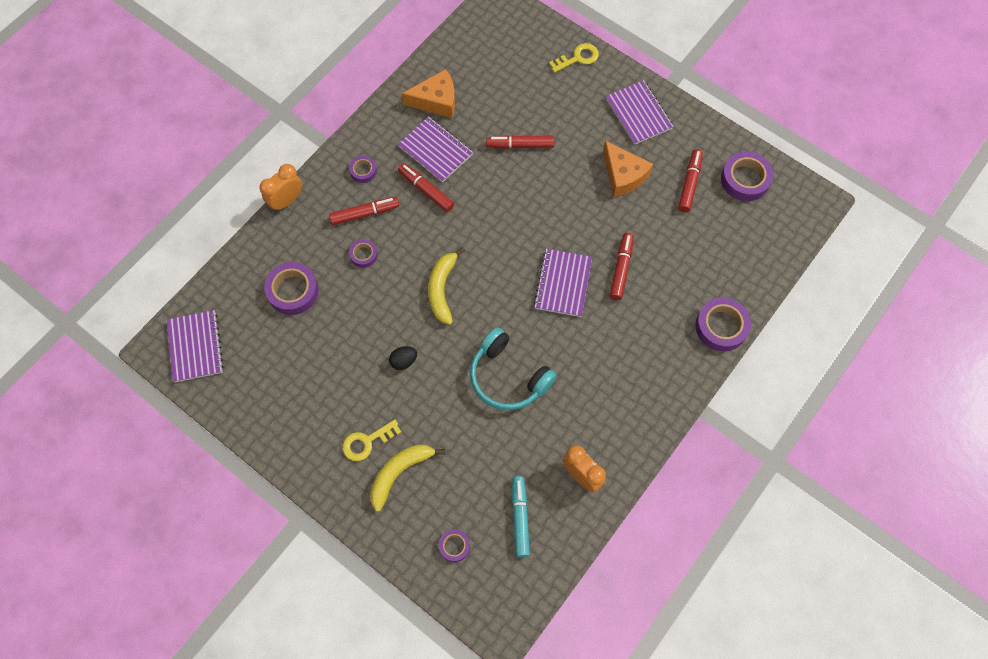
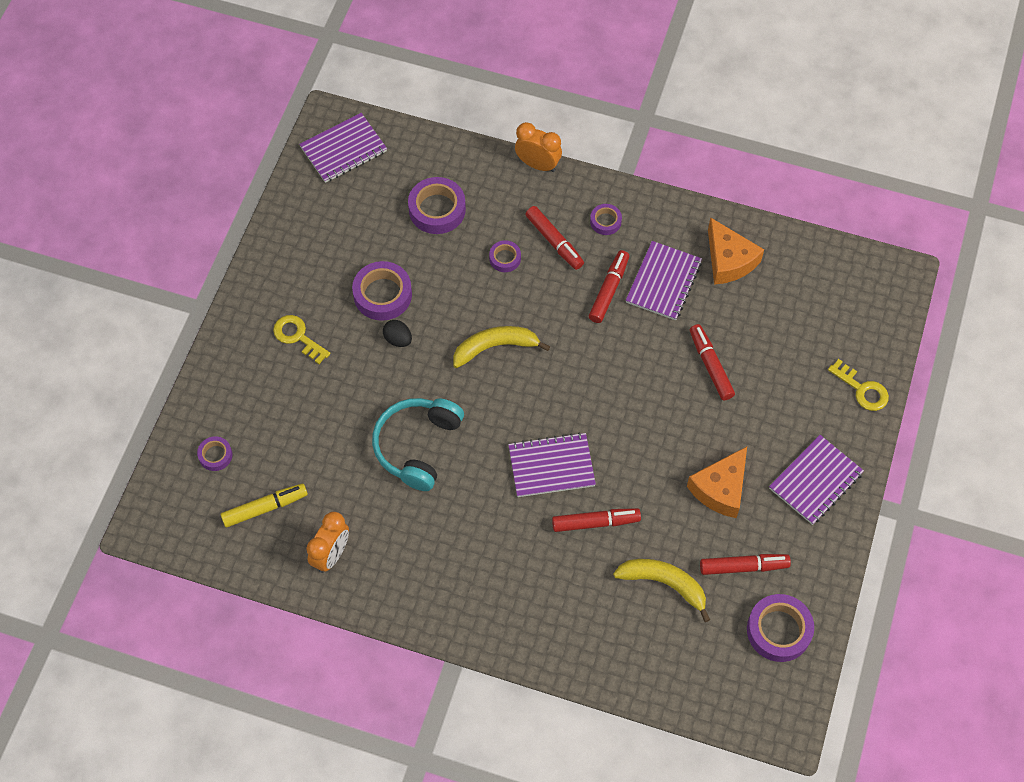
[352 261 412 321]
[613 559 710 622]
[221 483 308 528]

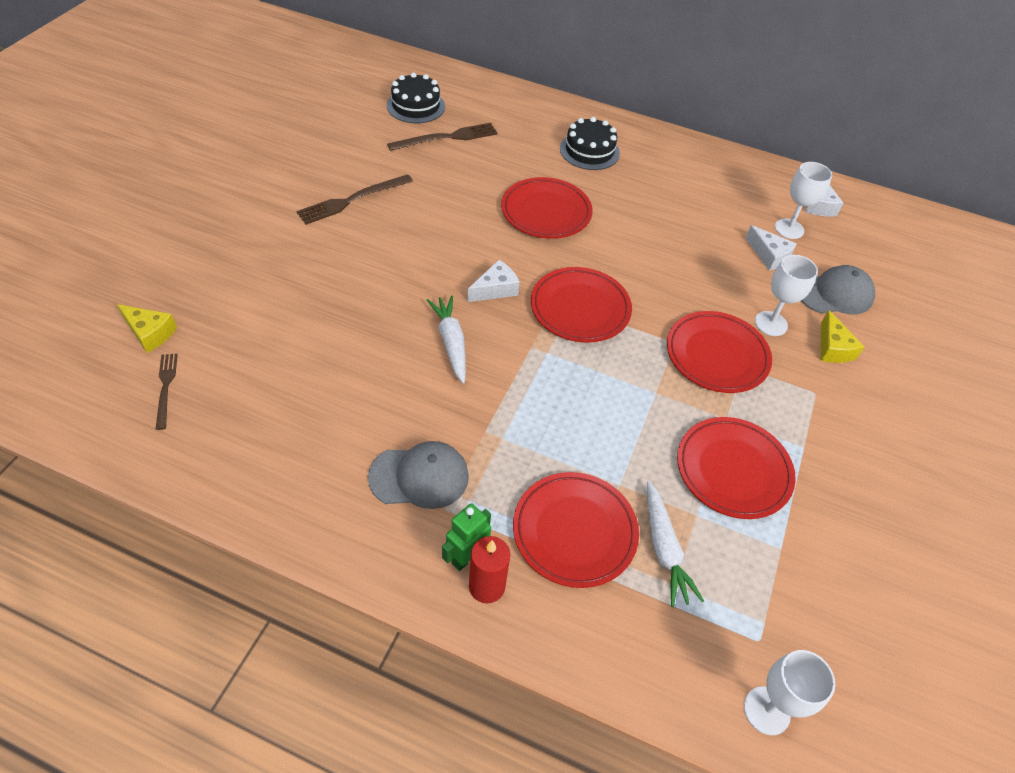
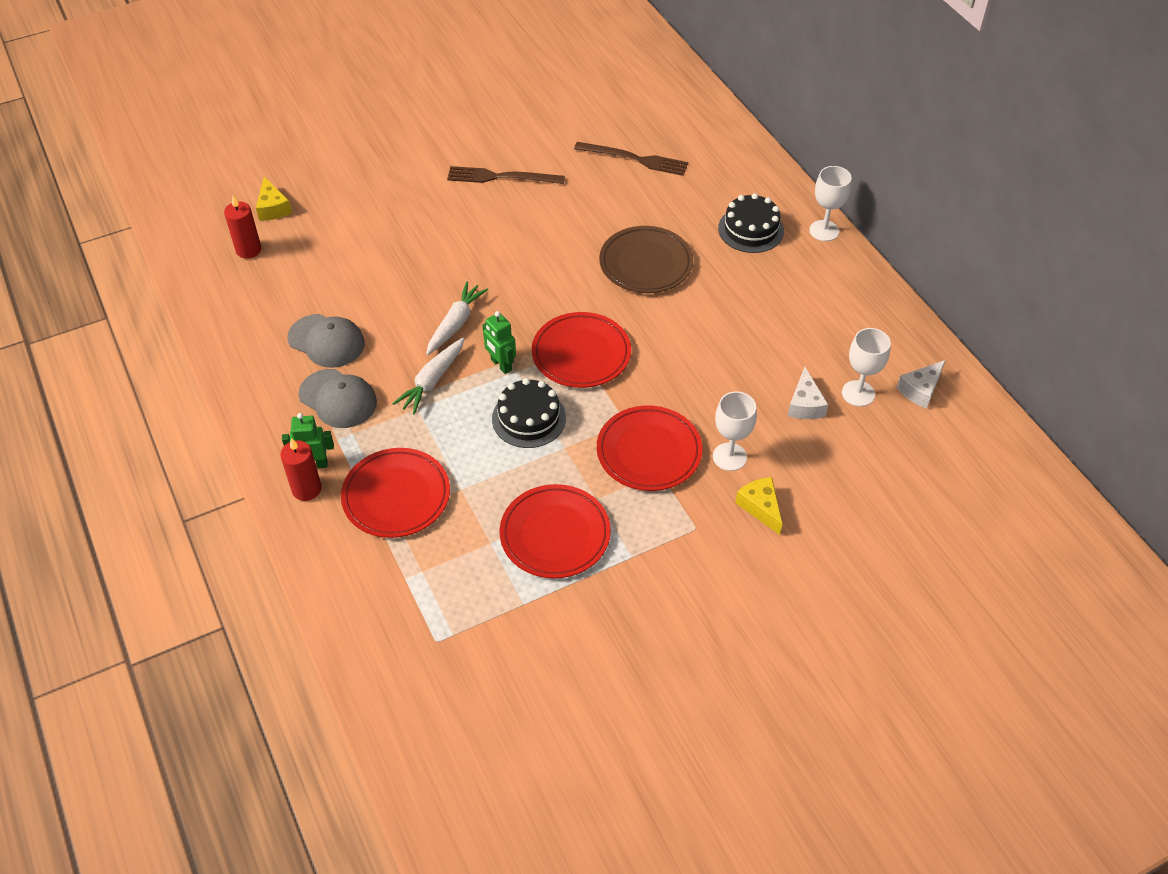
[492 378 566 448]
[599 226 693 293]
[467 260 520 302] (first image)
[287 314 365 368]
[735 477 782 535]
[224 196 261 259]
[392 338 464 414]
[810 166 852 241]
[482 311 516 374]

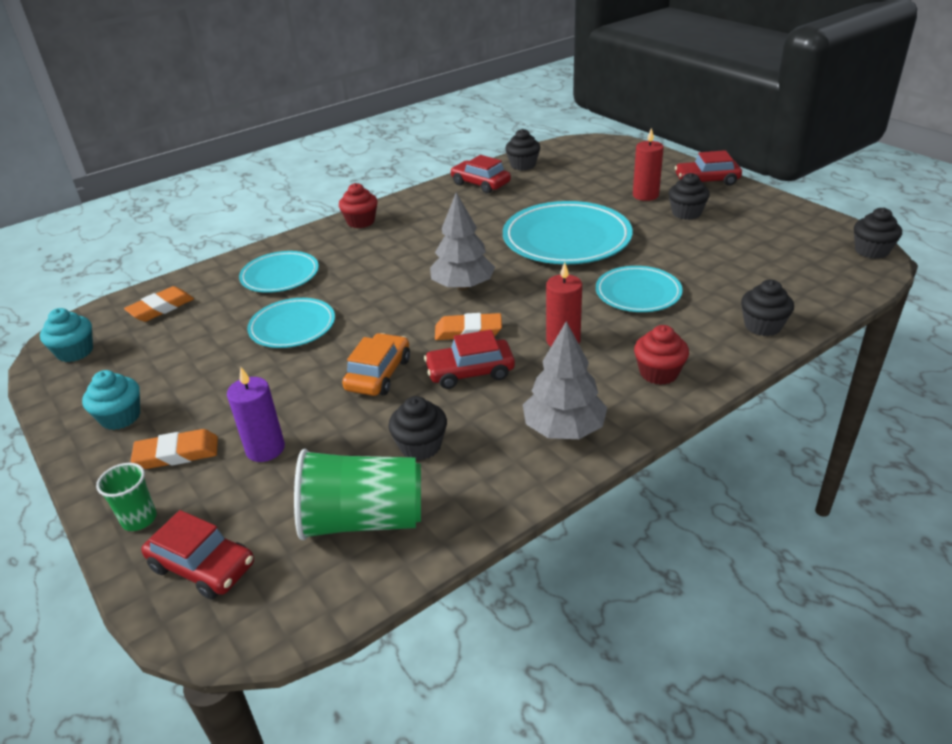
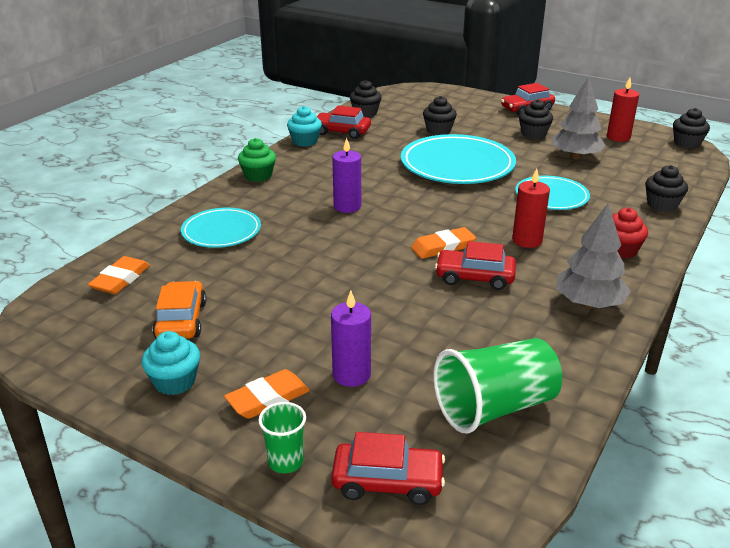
[607 77 639 142]
[238 138 276 182]
[552 77 606 159]
[247 298 335 348] (first image)
[287 106 322 147]
[435 241 516 290]
[152 281 207 339]
[423 96 457 135]
[332 138 361 213]

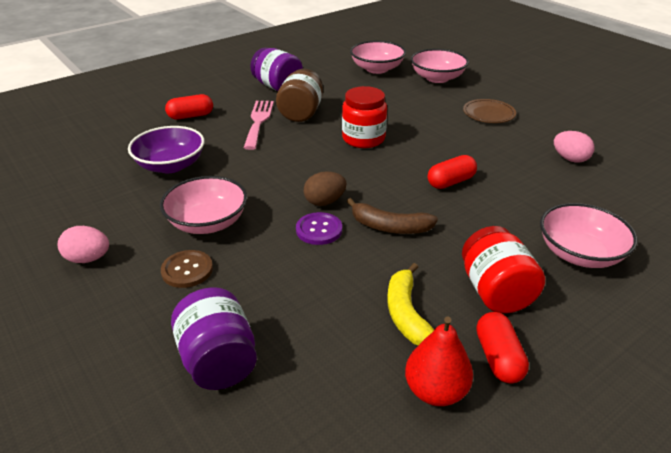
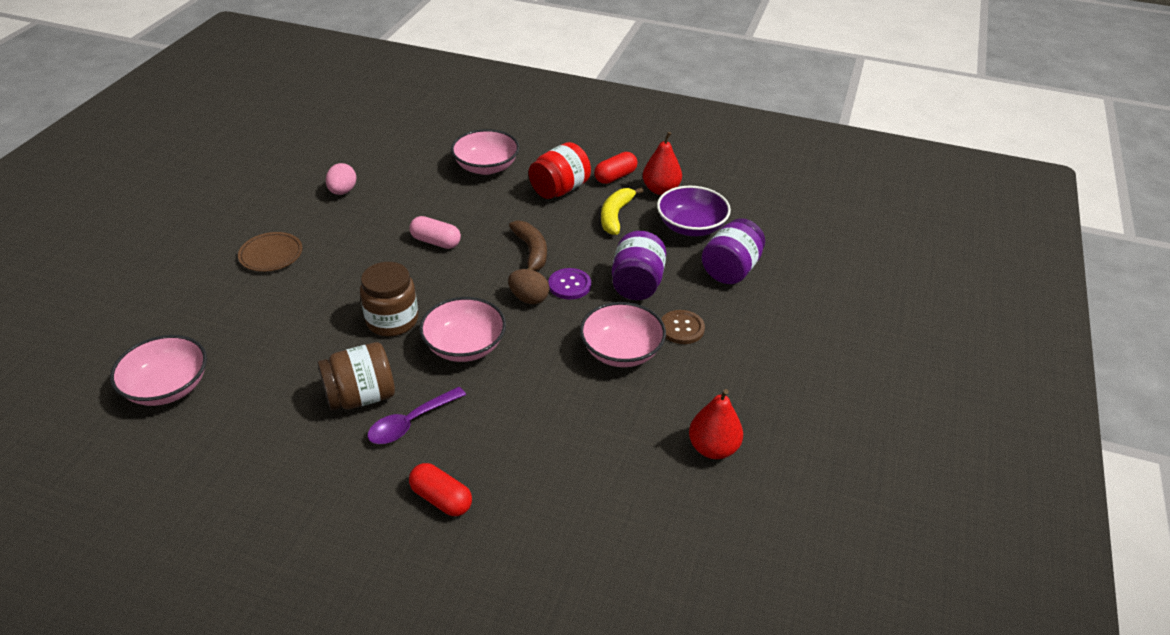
[612 231 666 300]
[419 297 506 362]
[360 262 418 336]
[367 387 466 444]
[657 186 731 236]
[409 216 461 249]
[58 226 109 263] (first image)
[601 187 644 235]
[689 389 743 459]

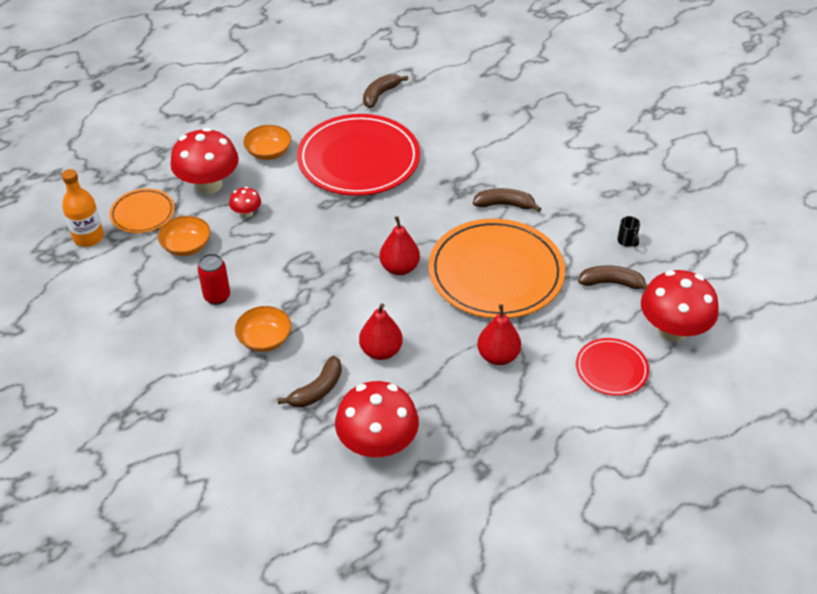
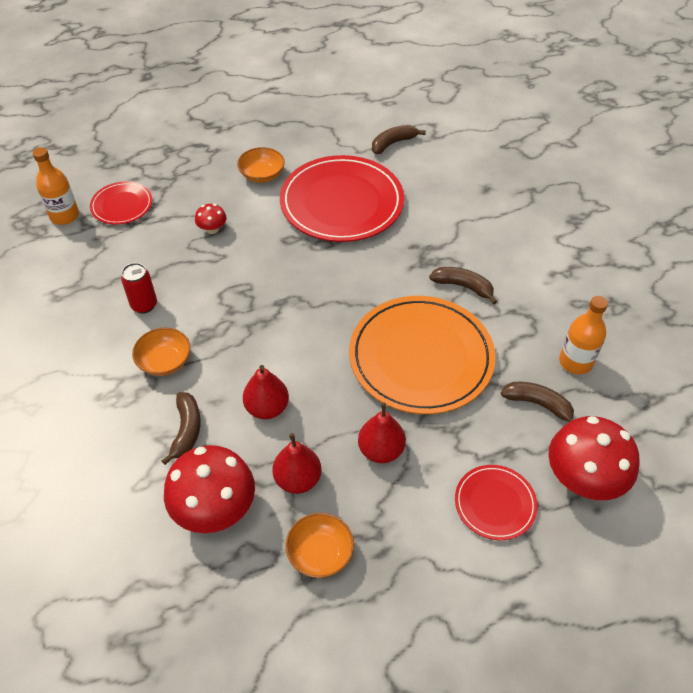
[170 128 239 194] (first image)
[90 181 152 225]
[285 513 354 578]
[272 433 322 494]
[559 296 608 375]
[162 392 201 465]

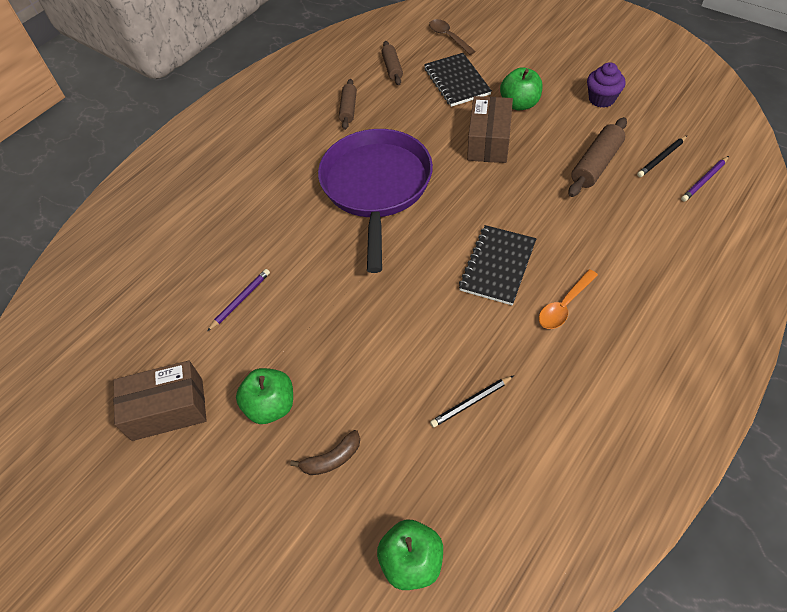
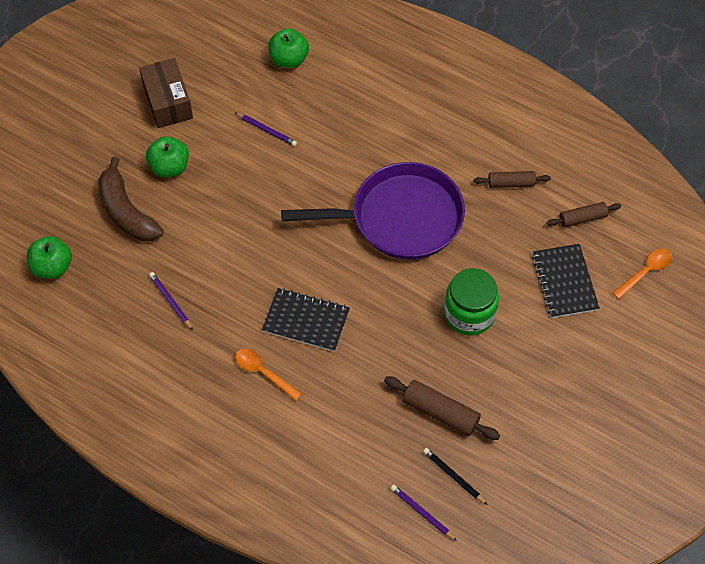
[613 248 673 299]
[532 244 600 318]
[587 62 626 108] (first image)
[269 28 309 68]
[444 268 499 336]
[149 272 193 330]
[98 156 164 241]

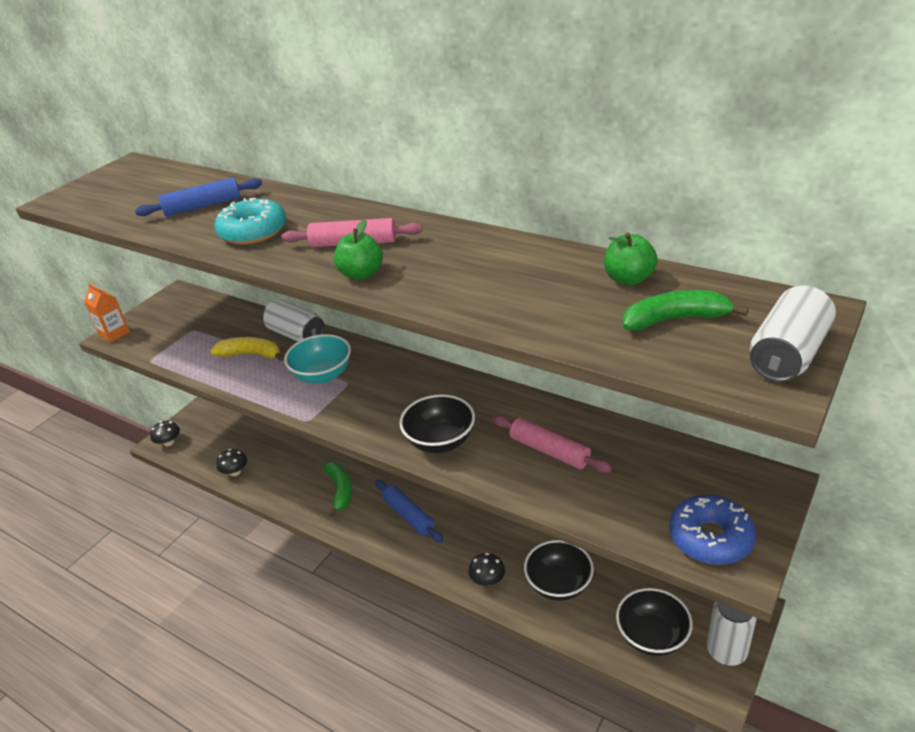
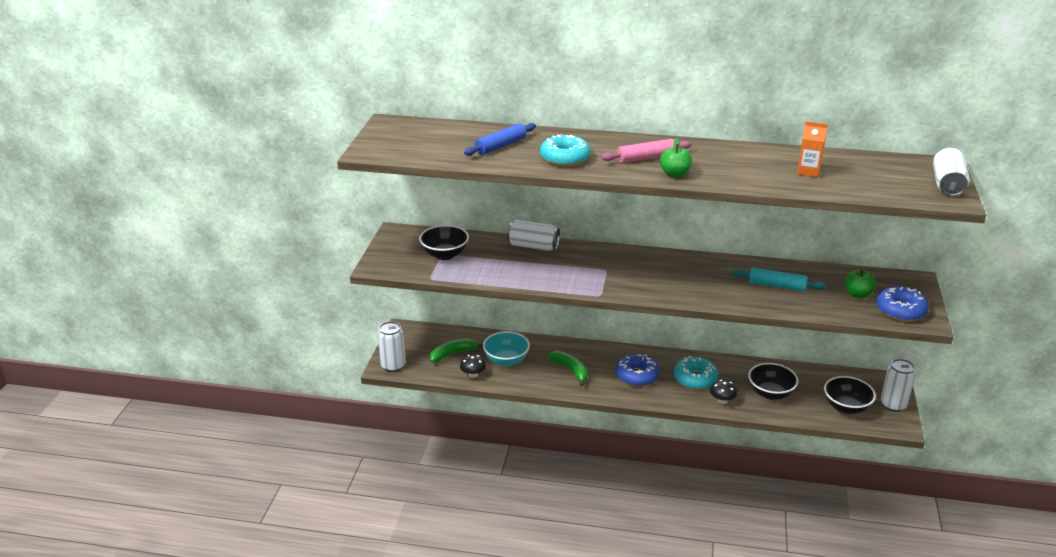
[844 269 876 298]
[797 121 828 178]
[430 339 483 363]
[483 331 530 366]
[210 337 284 361] (first image)
[419 225 469 260]
[732 268 826 291]
[378 321 406 372]
[615 354 660 387]
[673 356 719 390]

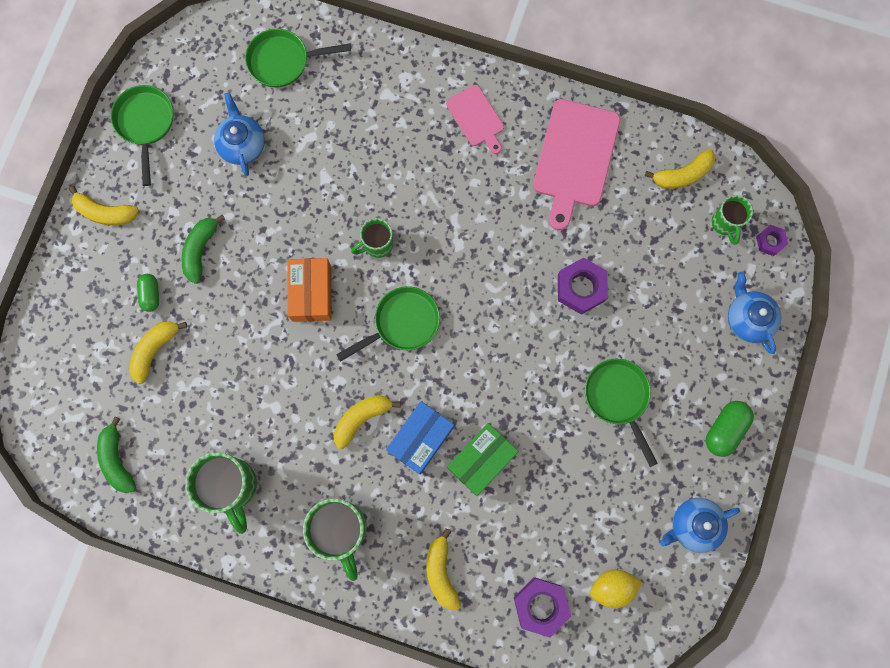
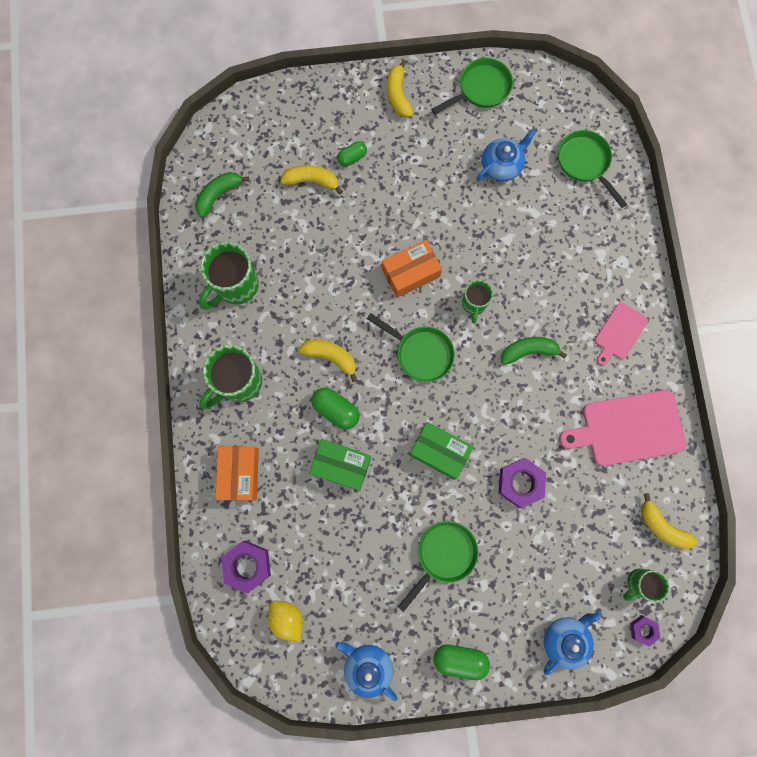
[501 337 567 365]
[462 280 493 323]
[311 387 360 429]
[215 446 259 501]
[409 422 474 480]

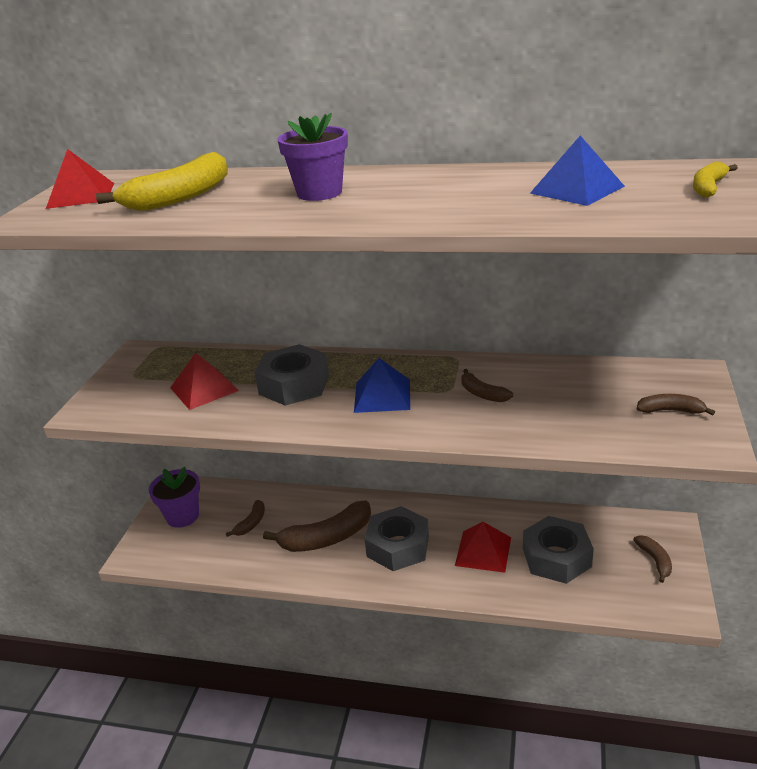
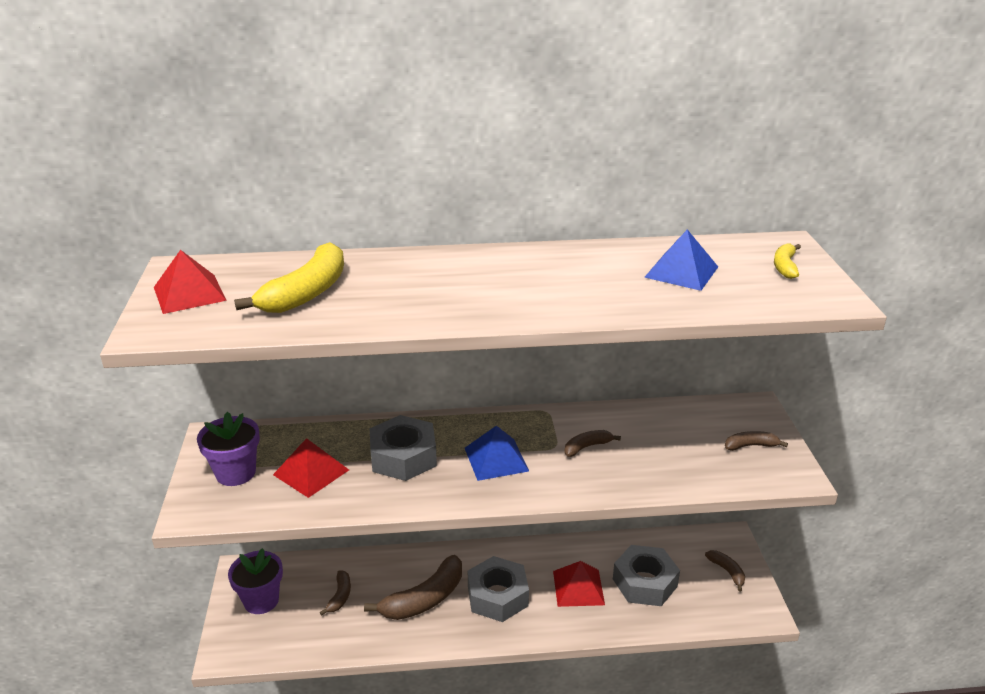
[197 412 260 486]
[564 430 621 457]

